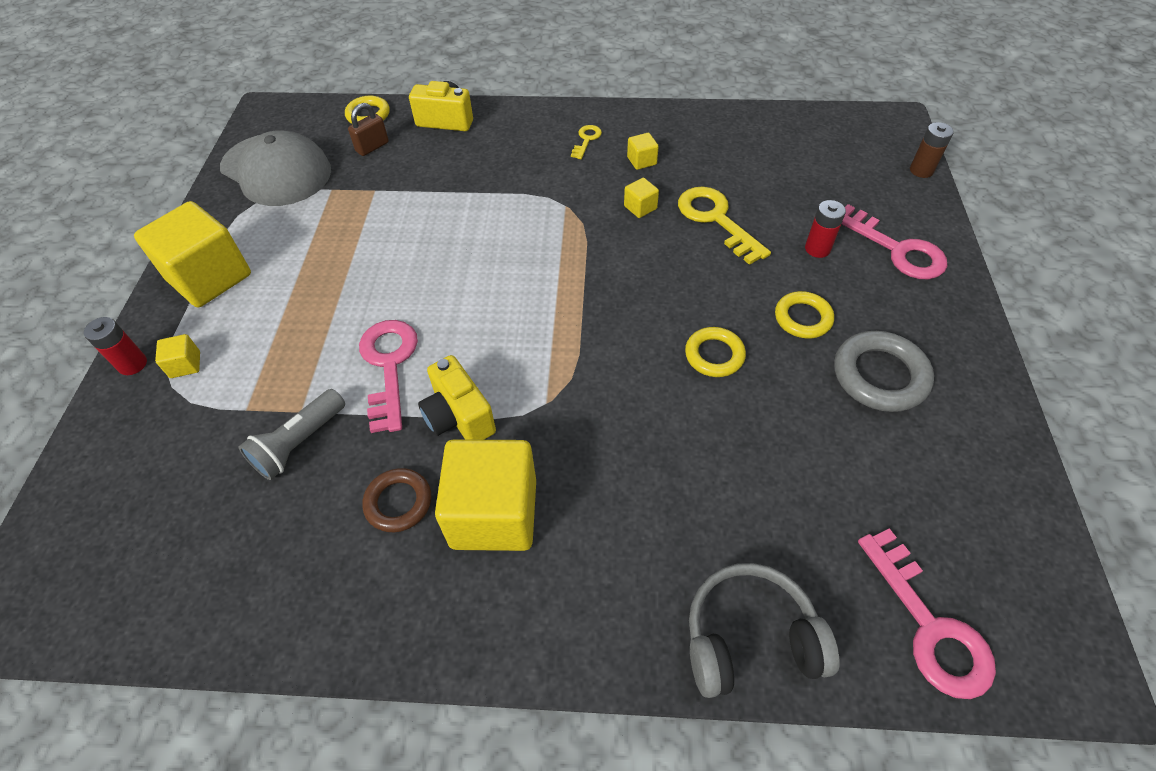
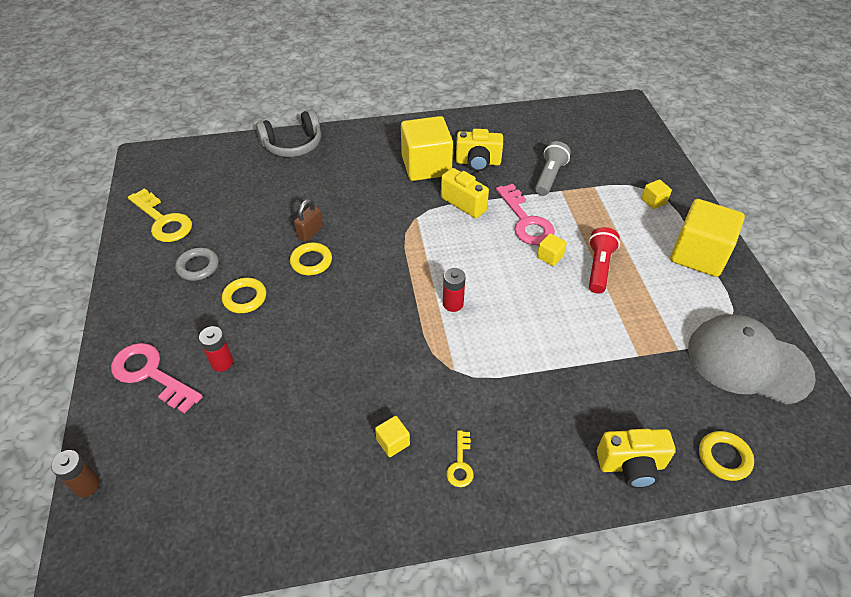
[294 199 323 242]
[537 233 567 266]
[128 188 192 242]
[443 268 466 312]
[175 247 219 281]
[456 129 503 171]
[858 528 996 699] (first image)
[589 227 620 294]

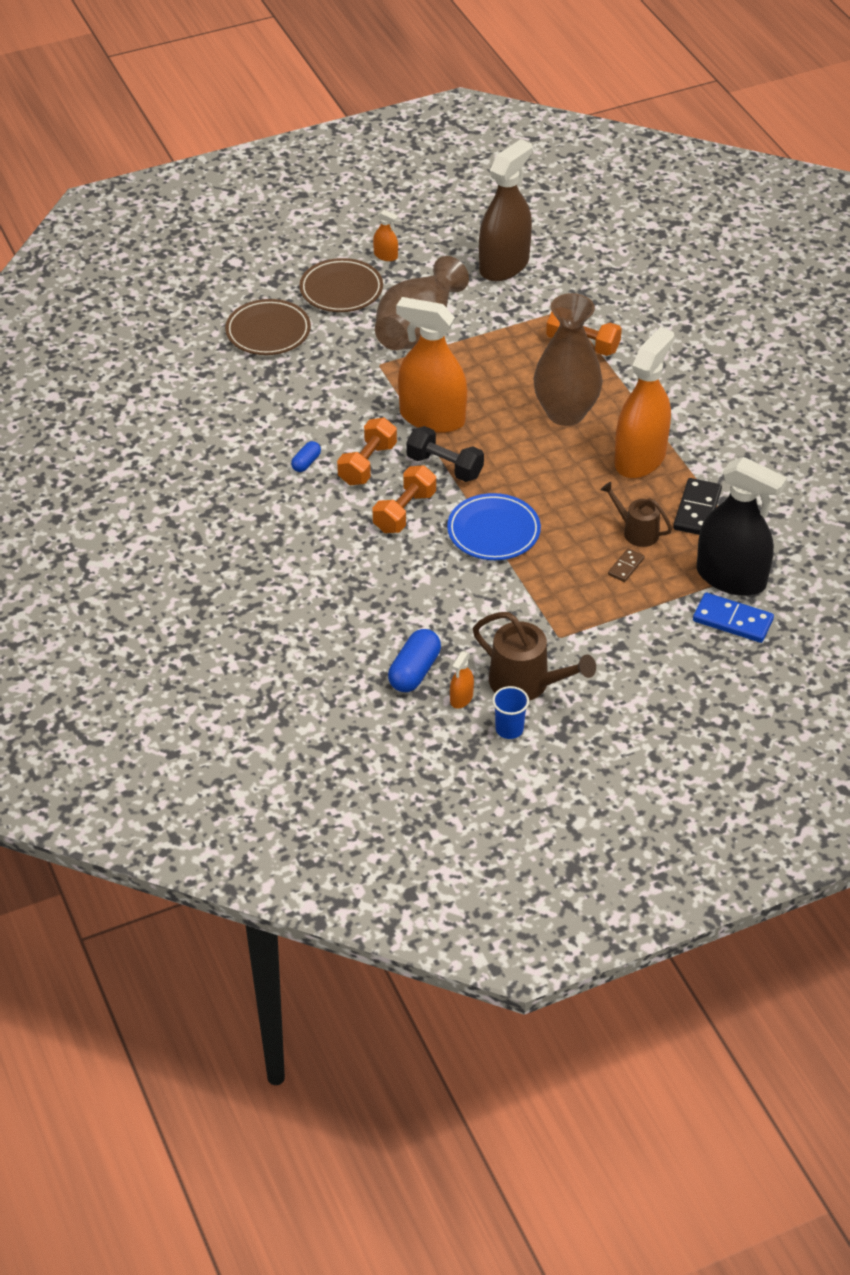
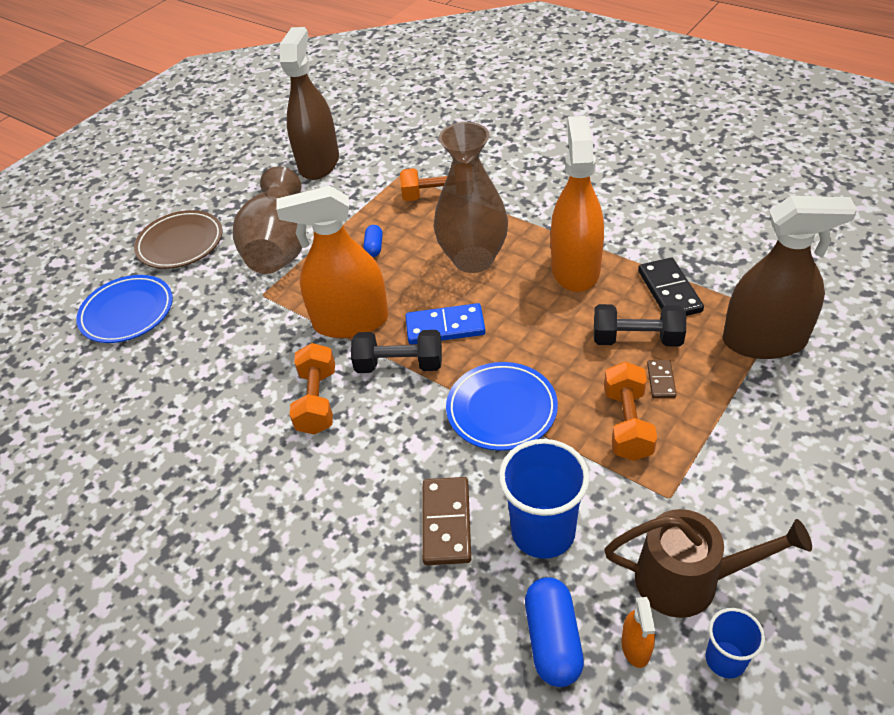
[373 210 398 261] (first image)
[76 275 173 343]
[363 225 383 257]
[723 196 857 359]
[604 362 657 461]
[594 304 686 347]
[406 303 486 345]
[499 439 590 559]
[422 477 471 565]

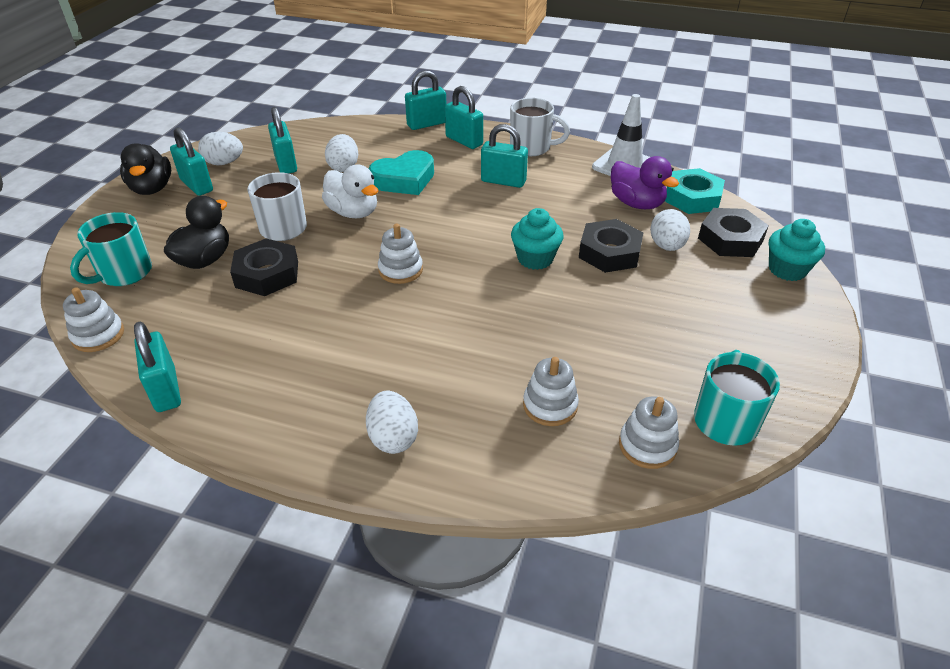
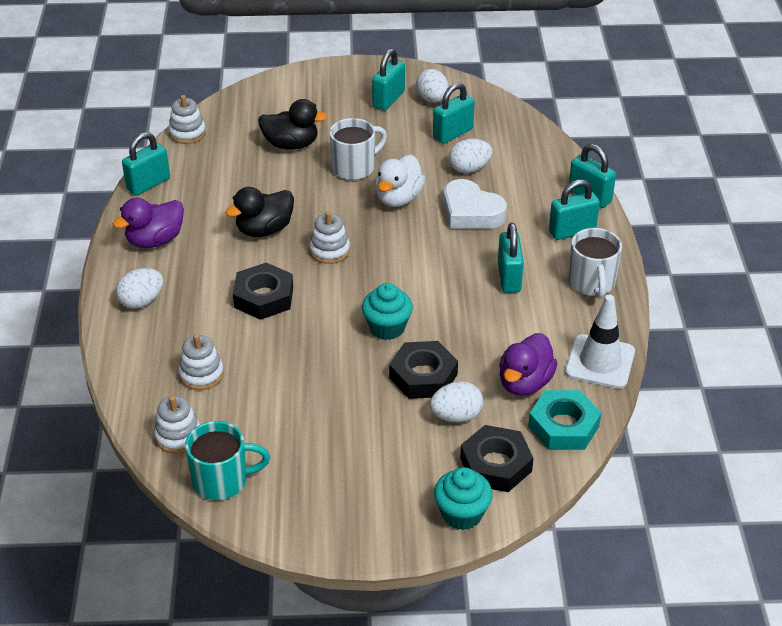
[549 179 600 240]
[225 187 294 237]
[443 179 507 229]
[70 212 152 286] (first image)
[233 262 293 320]
[113 198 184 248]

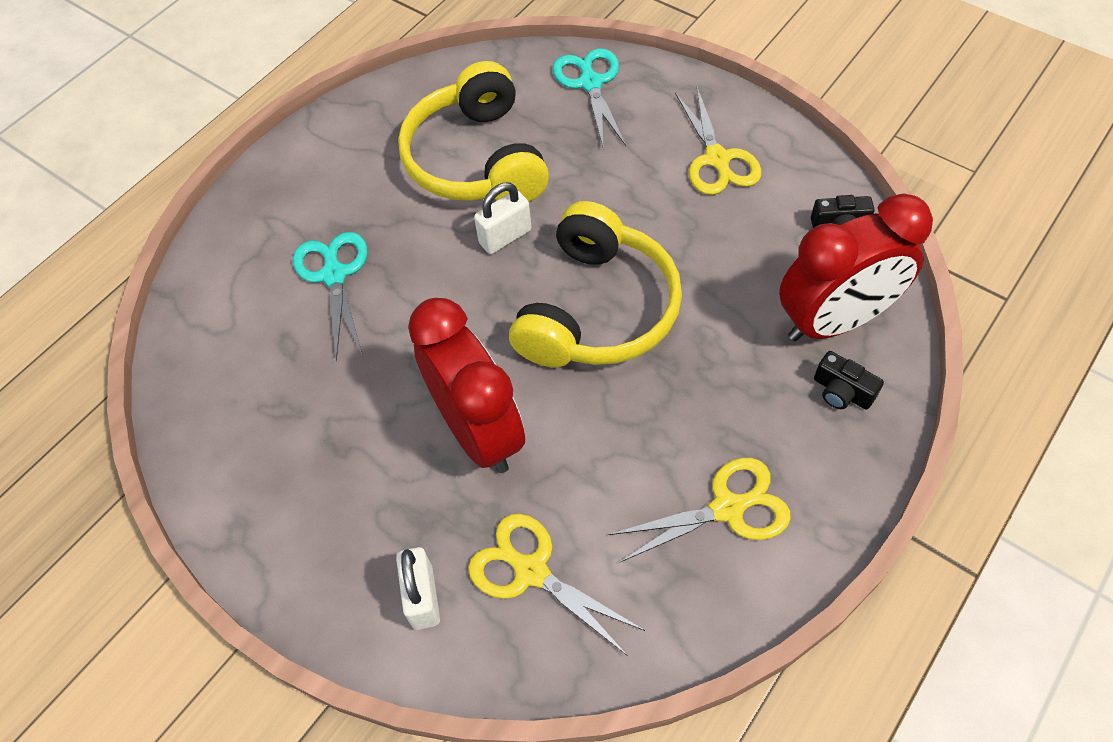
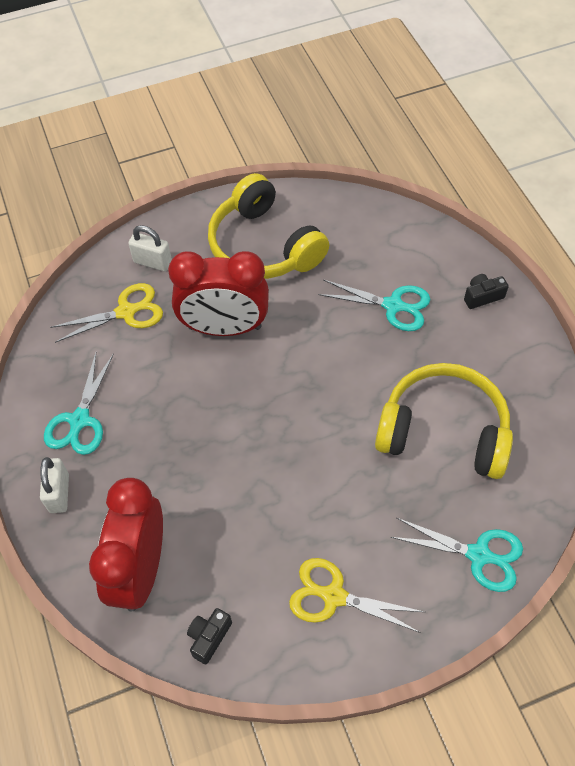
[40 457 69 513]
[208 173 329 279]
[464 274 509 309]
[44 351 114 455]

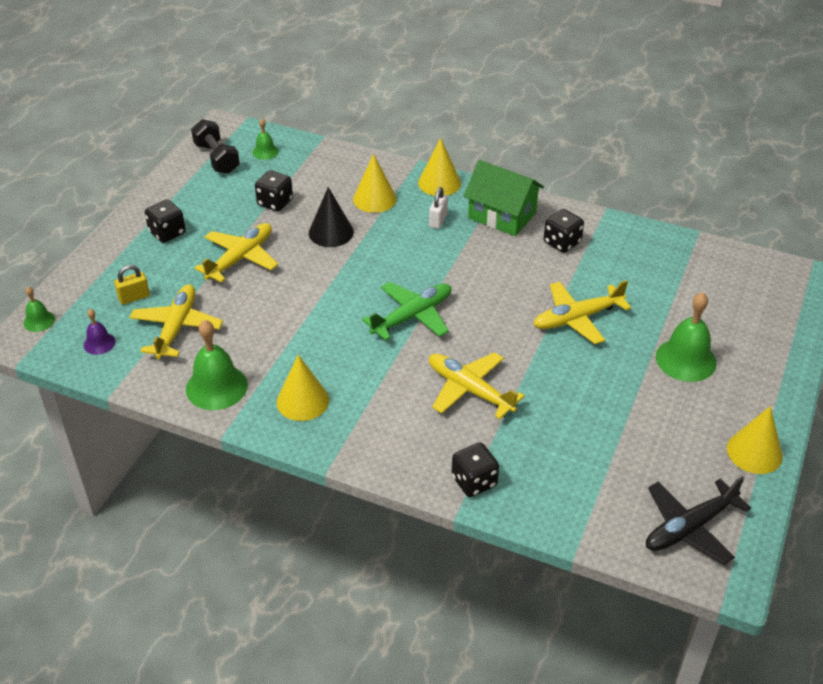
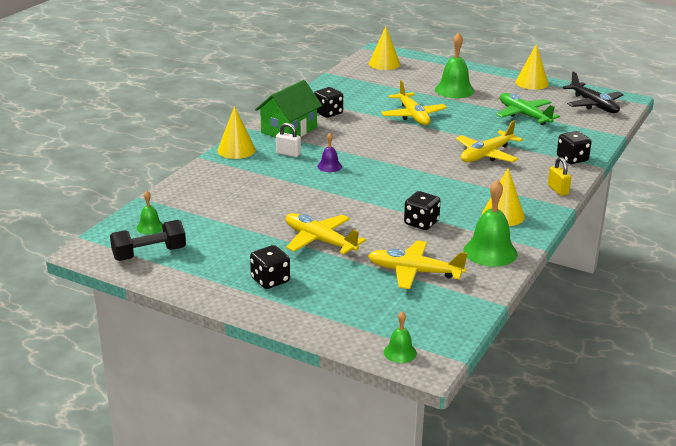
[369 26 400 70]
[404 191 441 230]
[309 187 354 247] (first image)
[548 157 571 196]
[496 93 560 125]
[317 133 342 172]

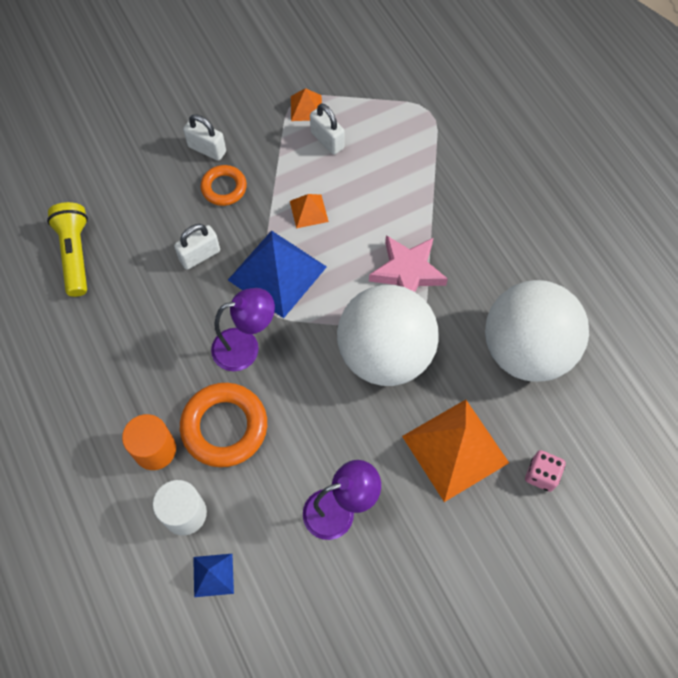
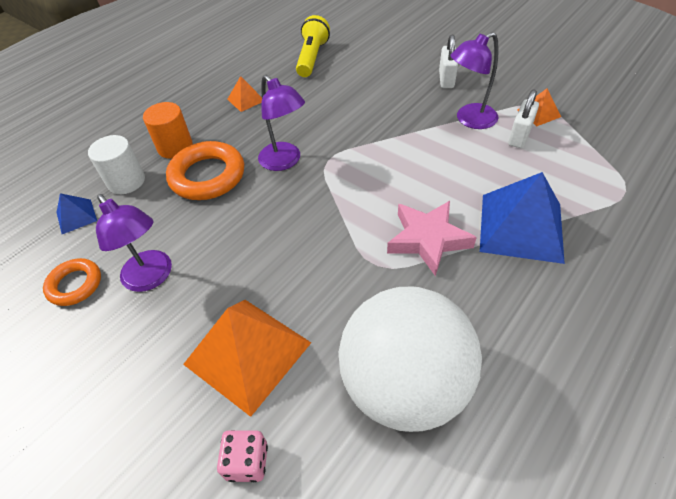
[43 258 101 306]
[227 76 262 112]
[296 15 330 77]
[174 224 220 270] (first image)
[480 172 565 264]
[337 285 439 386] (first image)
[450 32 499 129]

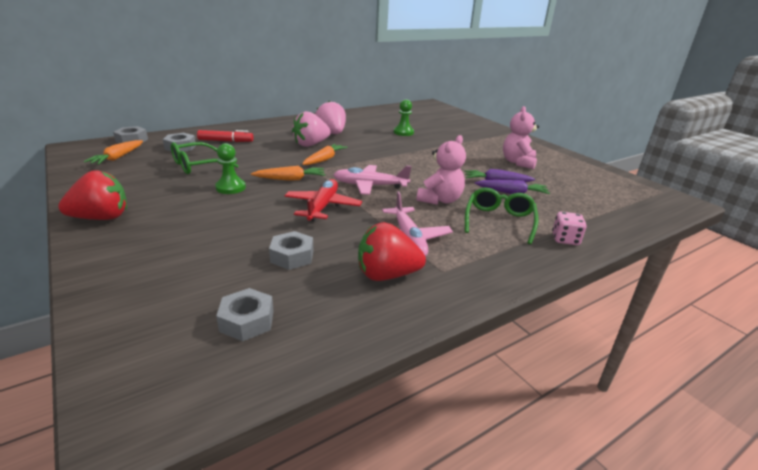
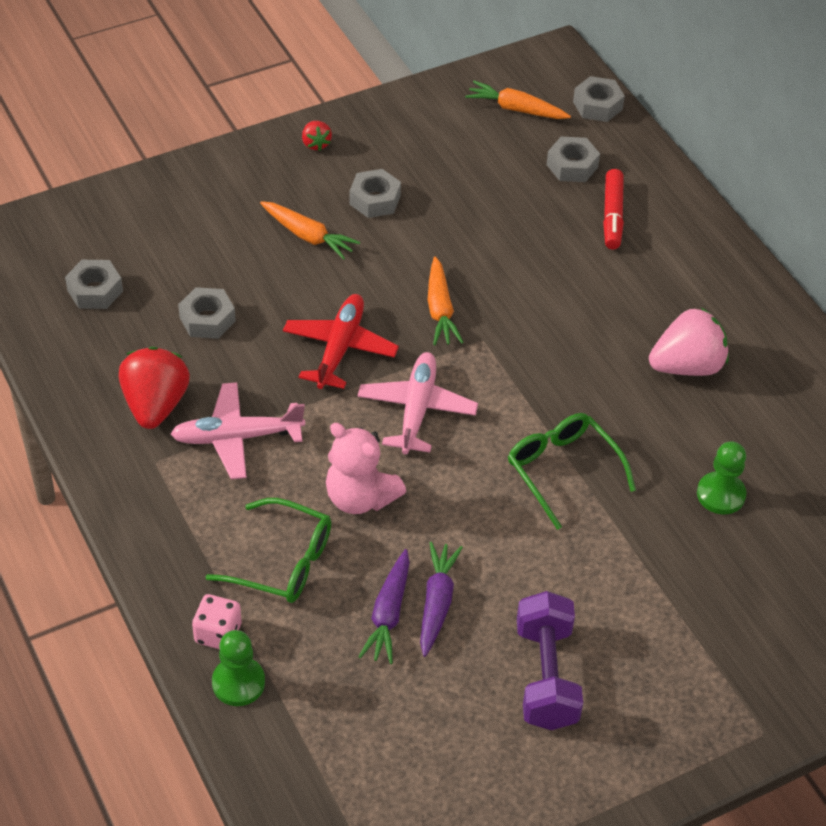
[517 591 583 730]
[292 111 331 147] (first image)
[508 413 636 530]
[212 630 265 706]
[260 201 360 260]
[302 121 332 151]
[283 294 399 389]
[349 169 401 218]

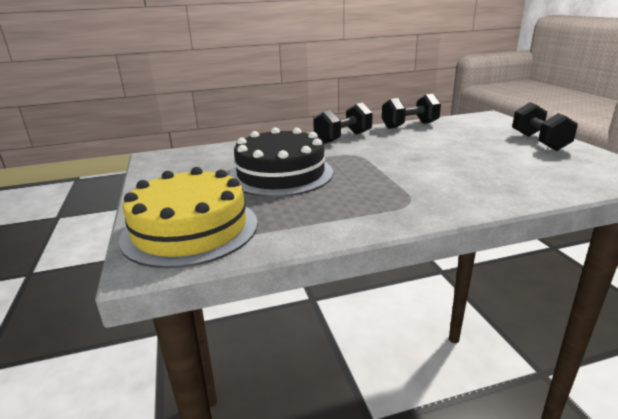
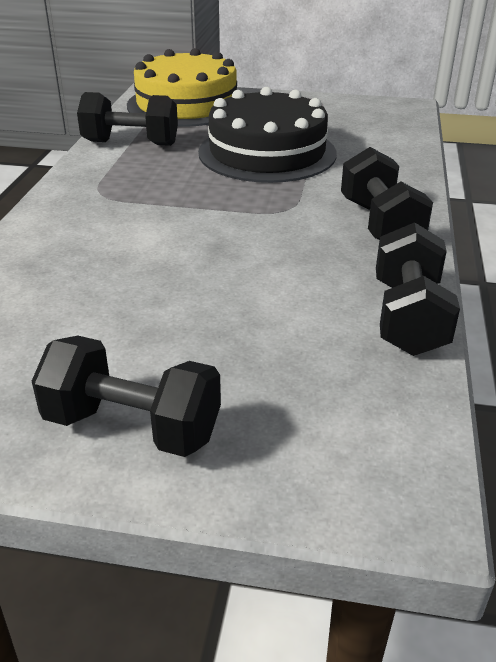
[77 92 178 146]

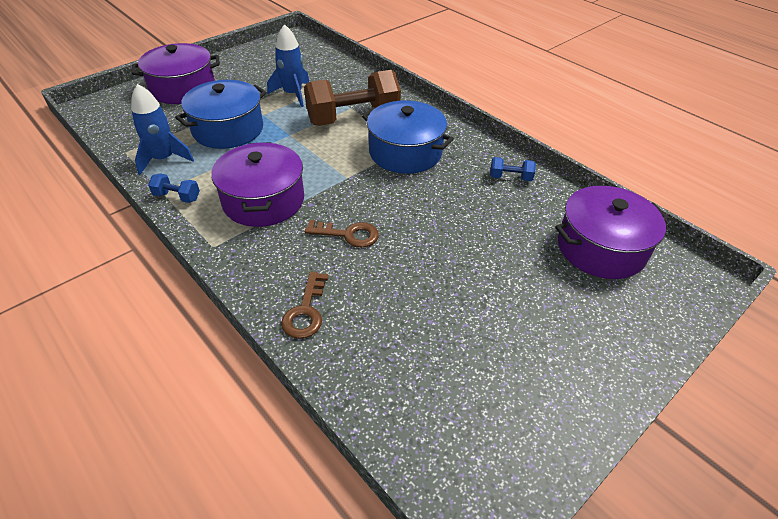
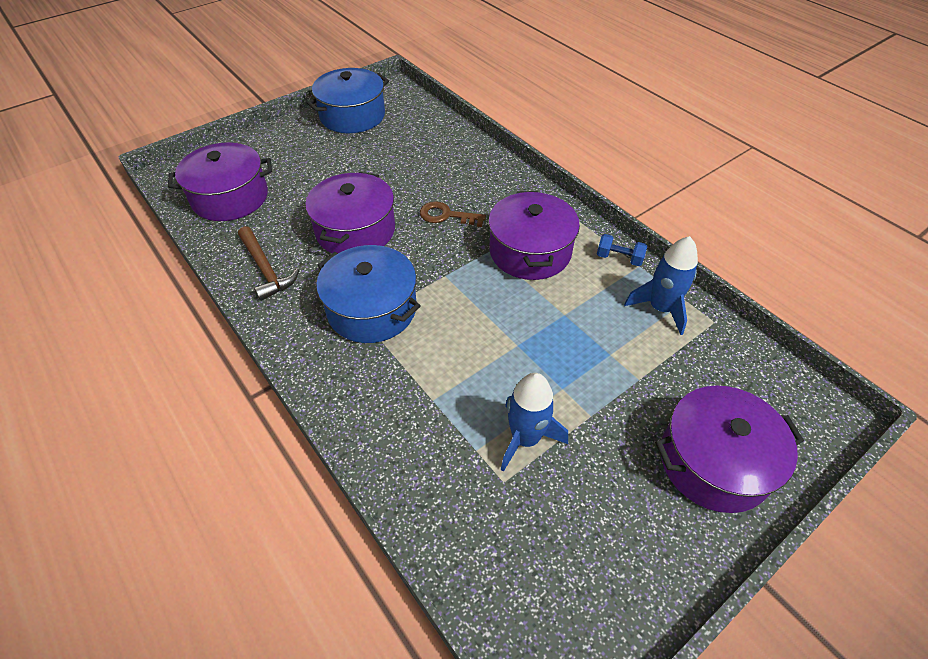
[304 70 401 126] (first image)
[307 68 389 133]
[238 226 299 301]
[281 272 329 339] (first image)
[305 172 395 253]

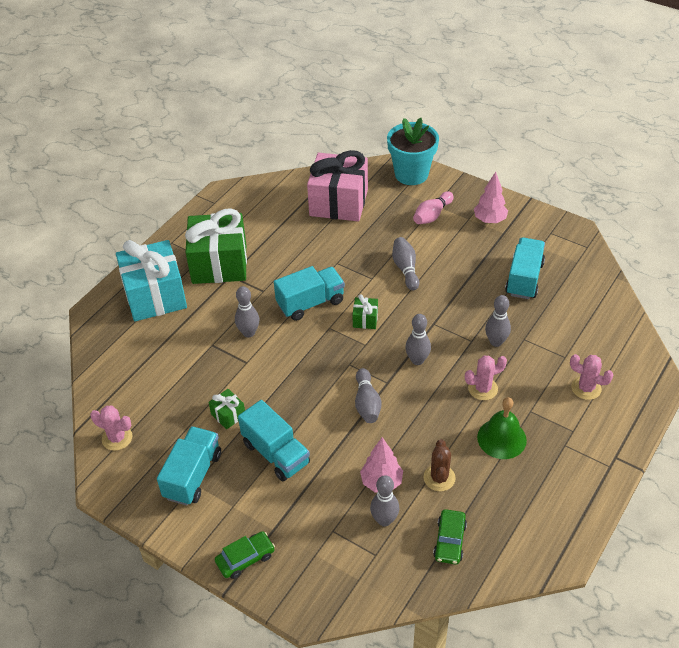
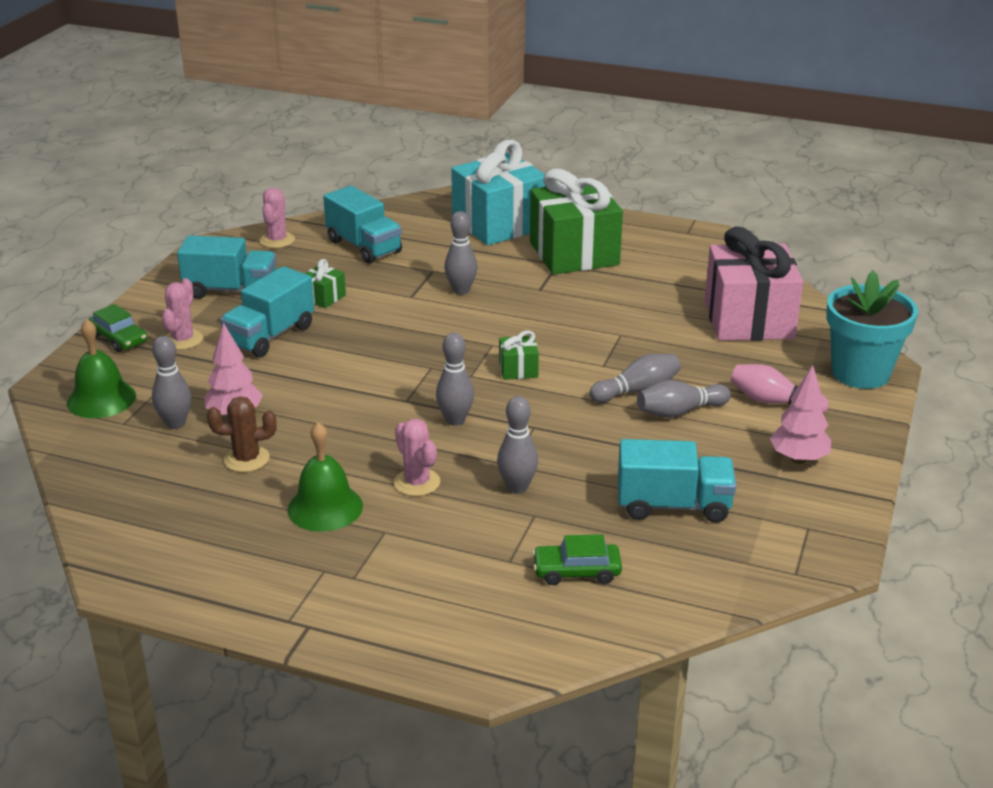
[323 186 402 264]
[162 278 203 350]
[637 380 731 418]
[532 534 622 585]
[67 319 136 418]

